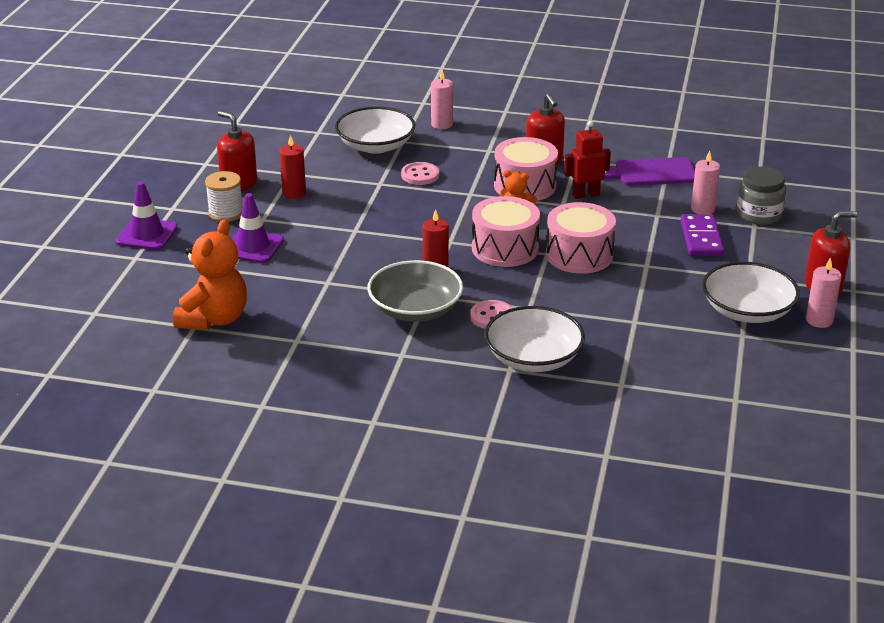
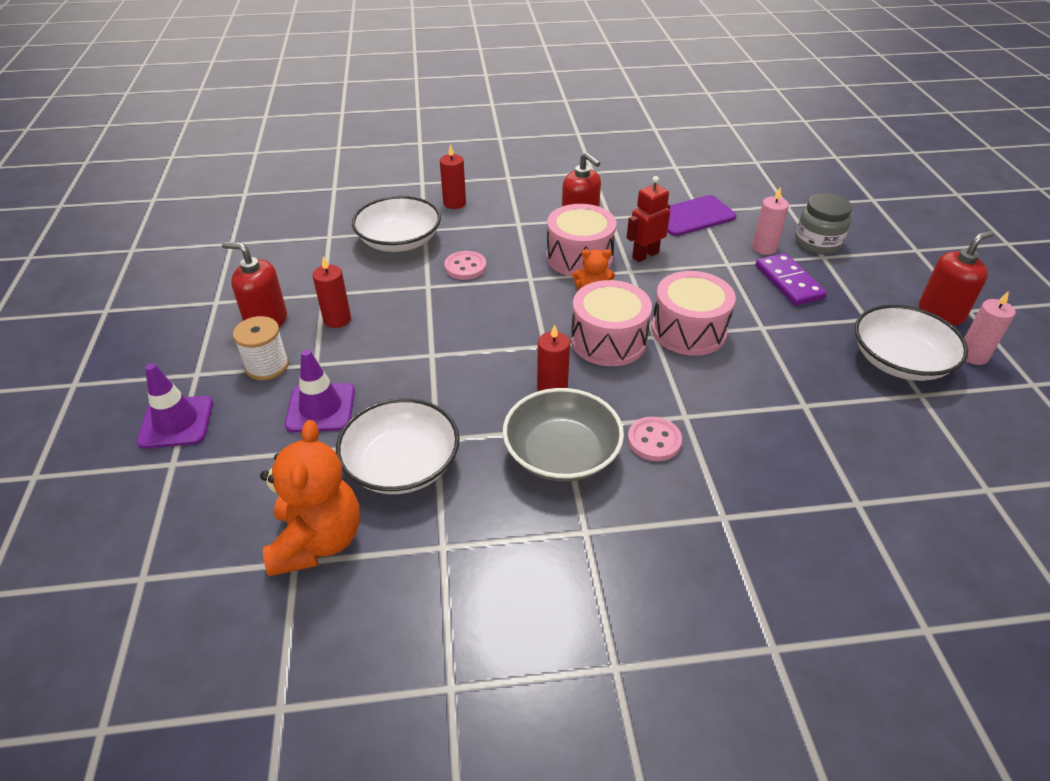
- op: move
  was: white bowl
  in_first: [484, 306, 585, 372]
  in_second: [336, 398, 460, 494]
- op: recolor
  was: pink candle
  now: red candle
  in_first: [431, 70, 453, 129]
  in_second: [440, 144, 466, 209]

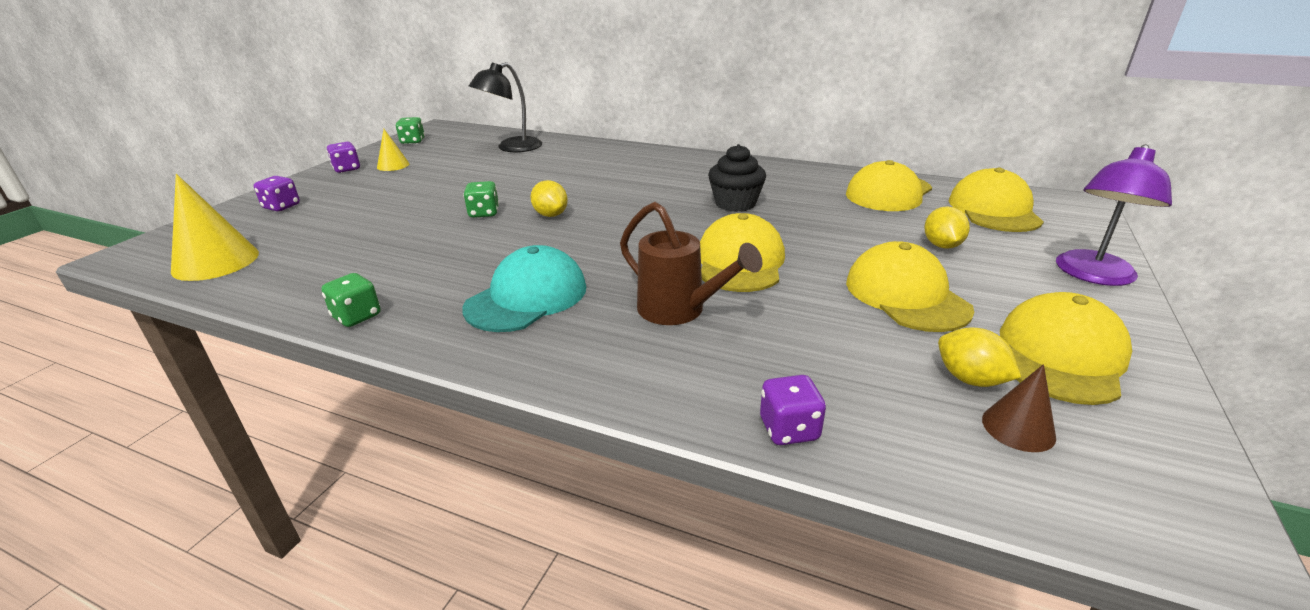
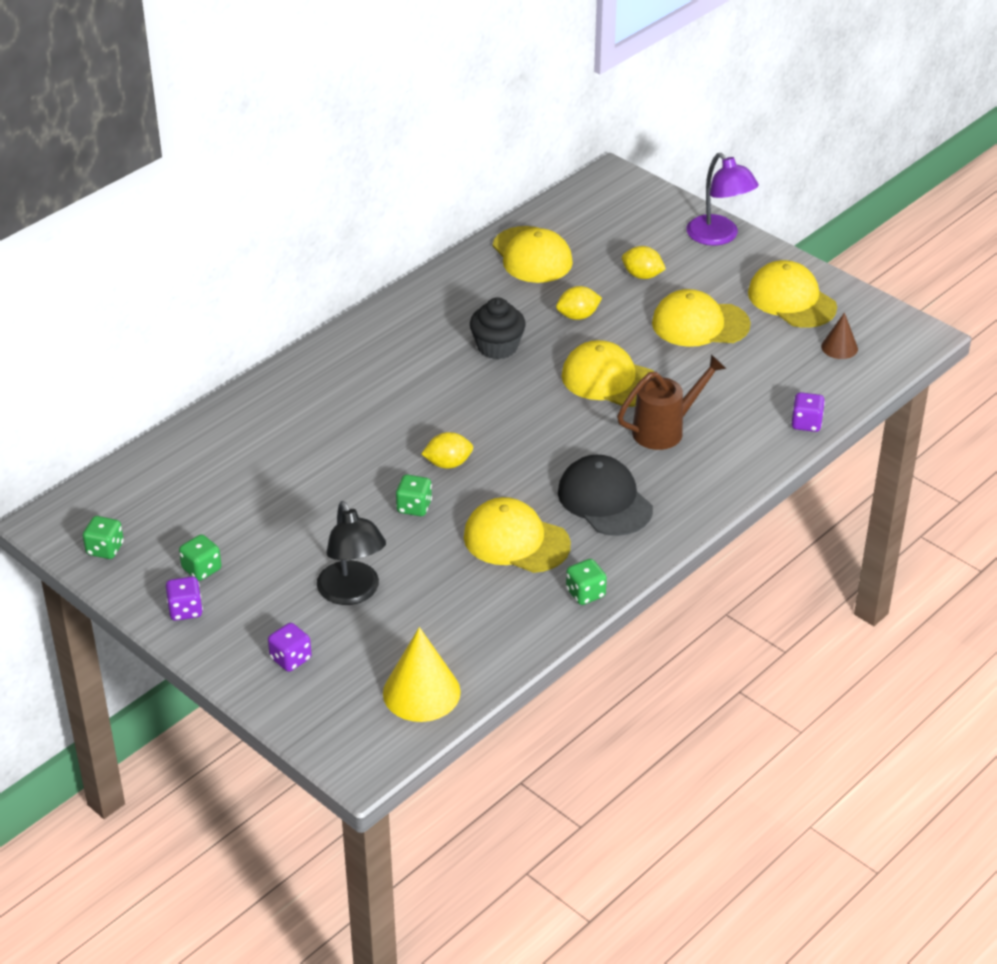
- op: replace
  was: yellow cone
  now: green dice
  in_first: [377, 129, 409, 171]
  in_second: [179, 534, 221, 581]
- op: move
  was: black lamp
  in_first: [469, 62, 542, 152]
  in_second: [317, 501, 386, 605]
- op: move
  was: yellow cap
  in_first: [949, 168, 1044, 232]
  in_second: [464, 497, 571, 573]
- op: move
  was: yellow lemon
  in_first: [938, 328, 1021, 387]
  in_second: [556, 286, 602, 320]
- op: recolor
  was: turquoise cap
  now: black cap
  in_first: [463, 245, 586, 332]
  in_second: [558, 455, 653, 536]

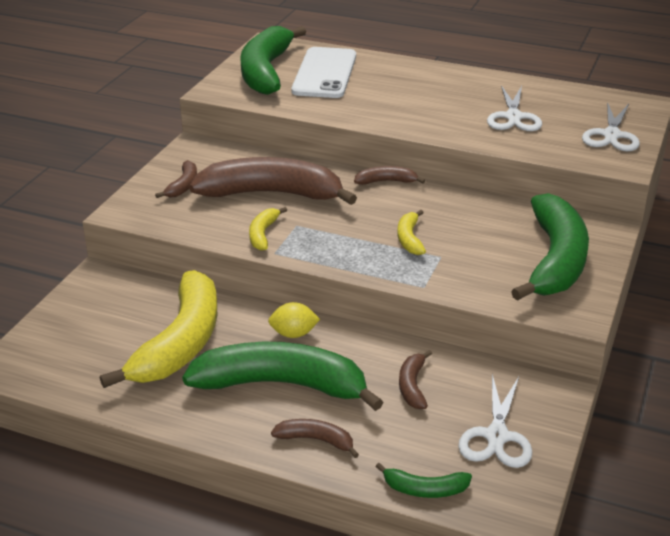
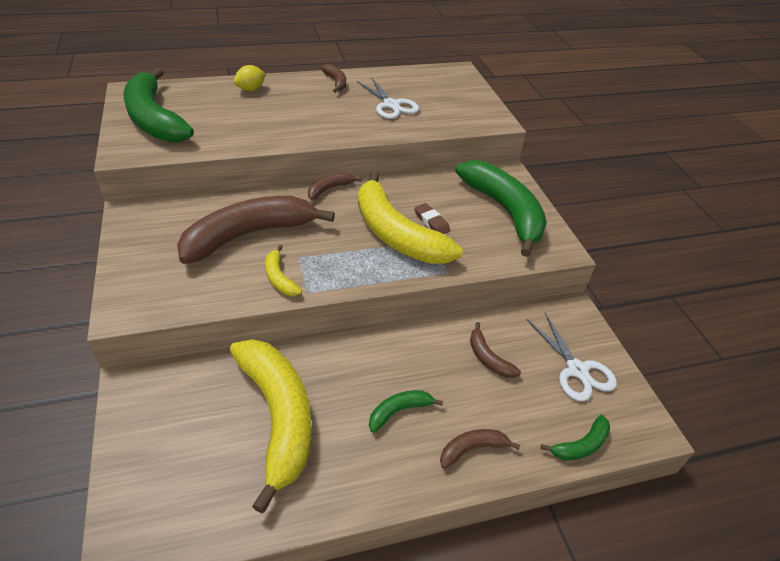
- op: move
  was: yellow lemon
  in_first: [268, 302, 320, 338]
  in_second: [234, 65, 266, 91]
- op: move
  was: brown banana
  in_first: [155, 160, 197, 198]
  in_second: [321, 64, 346, 93]
- op: resize
  was: yellow banana
  in_first: [397, 210, 426, 255]
  in_second: [358, 171, 463, 264]
  ratio: 2.29
- op: resize
  was: green banana
  in_first: [182, 342, 383, 411]
  in_second: [369, 390, 443, 433]
  ratio: 0.44
- op: insert
  now: brown eraser
  in_second: [414, 203, 450, 234]
- op: delete
  was: white phone
  in_first: [291, 47, 356, 98]
- op: delete
  was: white scissors
  in_first: [582, 102, 640, 151]

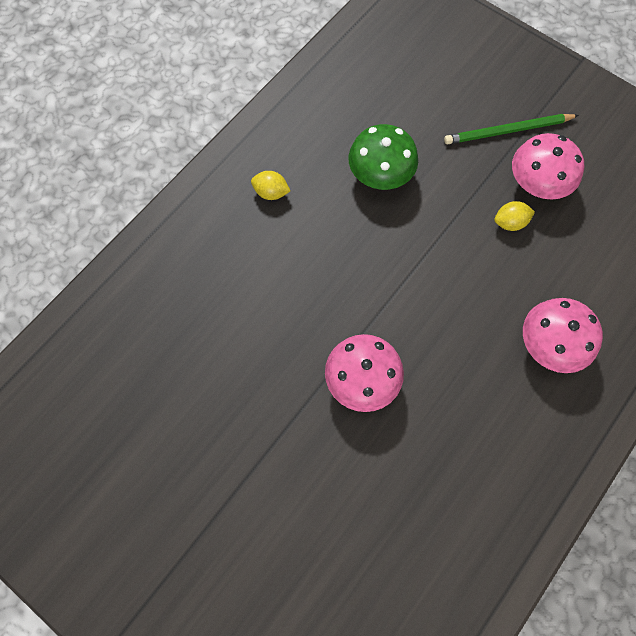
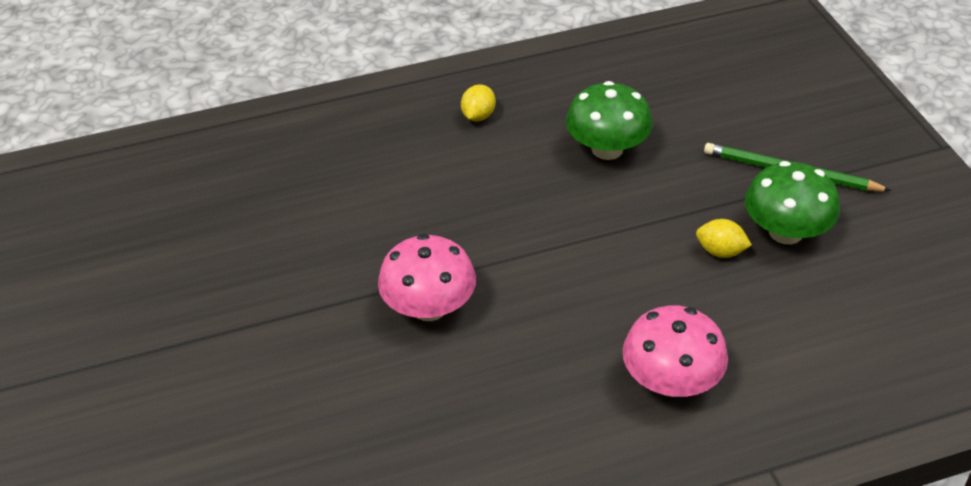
- op: rotate
  was: yellow lemon
  in_first: [251, 171, 290, 200]
  in_second: [461, 84, 496, 121]
  clockwise: 60
- op: recolor
  was: pink mushroom
  now: green mushroom
  in_first: [512, 133, 584, 200]
  in_second: [745, 161, 840, 244]

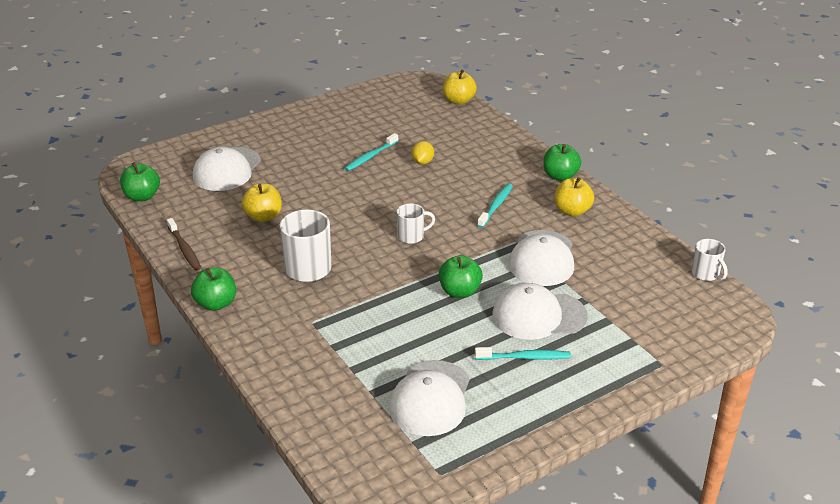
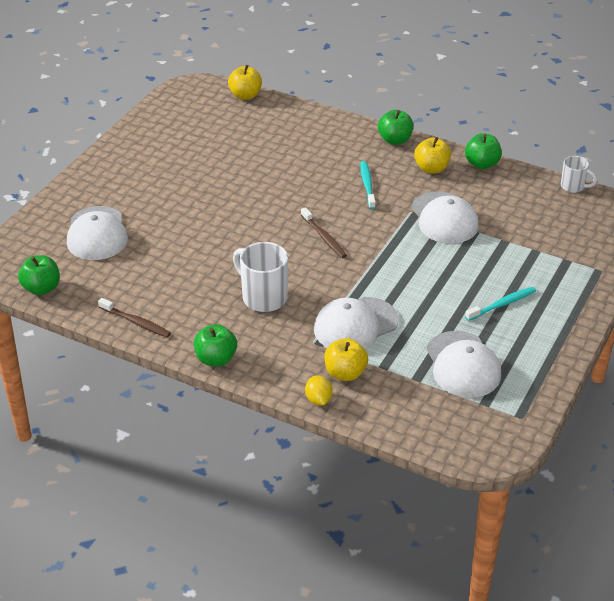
- op: replace
  was: white mug
  now: brown toothbrush
  in_first: [397, 203, 435, 244]
  in_second: [301, 207, 347, 258]
- op: move
  was: yellow lemon
  in_first: [412, 141, 434, 165]
  in_second: [305, 375, 333, 406]
- op: move
  was: white cap
  in_first: [492, 283, 588, 340]
  in_second: [314, 297, 399, 349]
- op: move
  was: yellow apple
  in_first: [242, 183, 282, 222]
  in_second: [324, 338, 368, 381]
- op: move
  was: green apple
  in_first: [439, 255, 483, 298]
  in_second: [465, 133, 502, 169]
- op: delete
  was: turquoise toothbrush
  in_first: [344, 133, 398, 171]

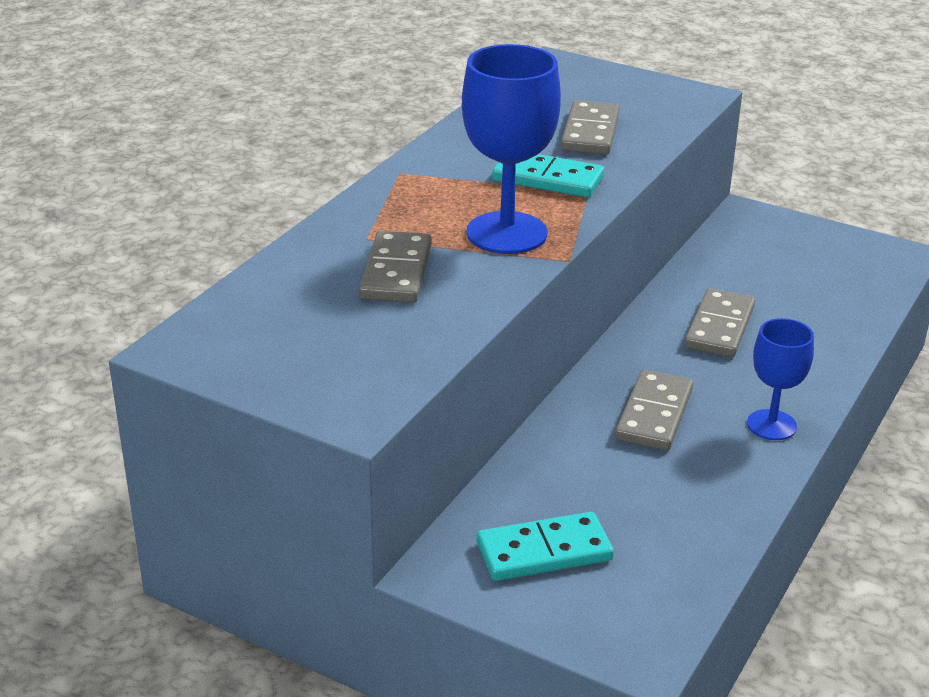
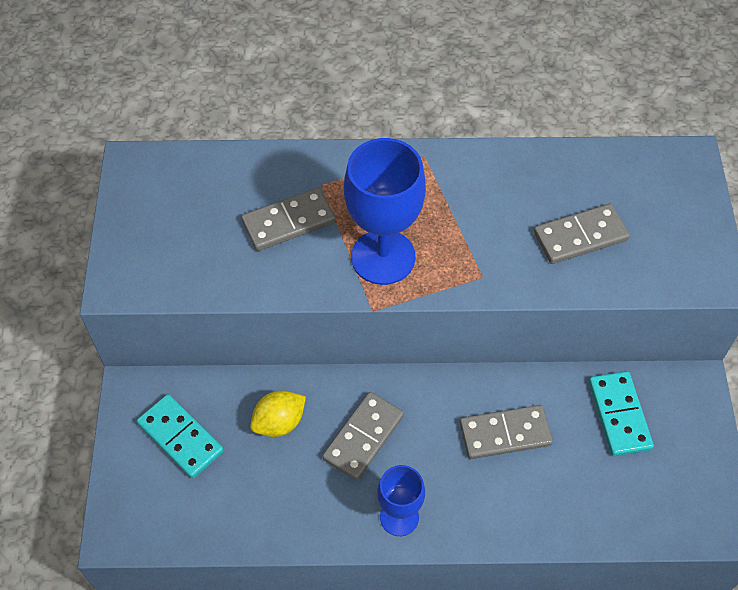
- op: insert
  now: yellow lemon
  in_second: [250, 390, 306, 437]
- op: rotate
  was: grey domino
  in_first: [615, 370, 693, 450]
  in_second: [322, 392, 404, 481]
  clockwise: -45
- op: move
  was: turquoise domino
  in_first: [492, 154, 604, 198]
  in_second: [589, 371, 654, 456]

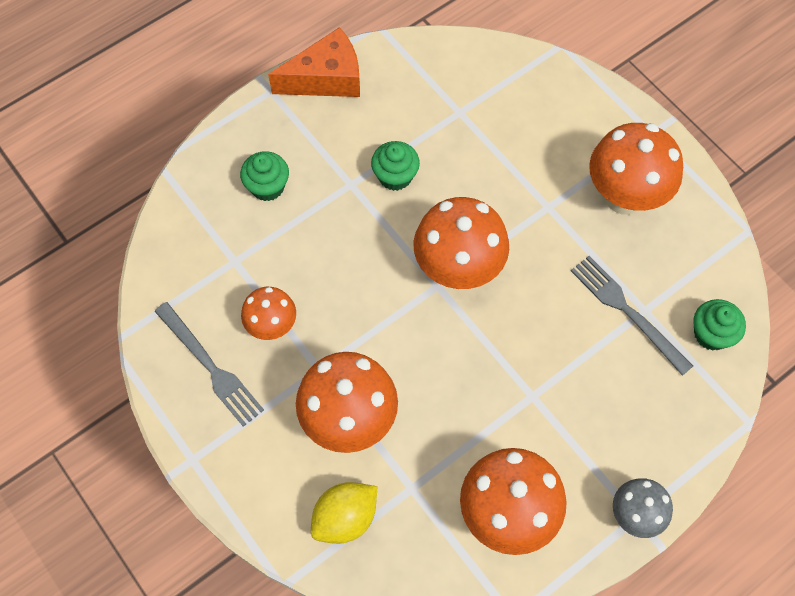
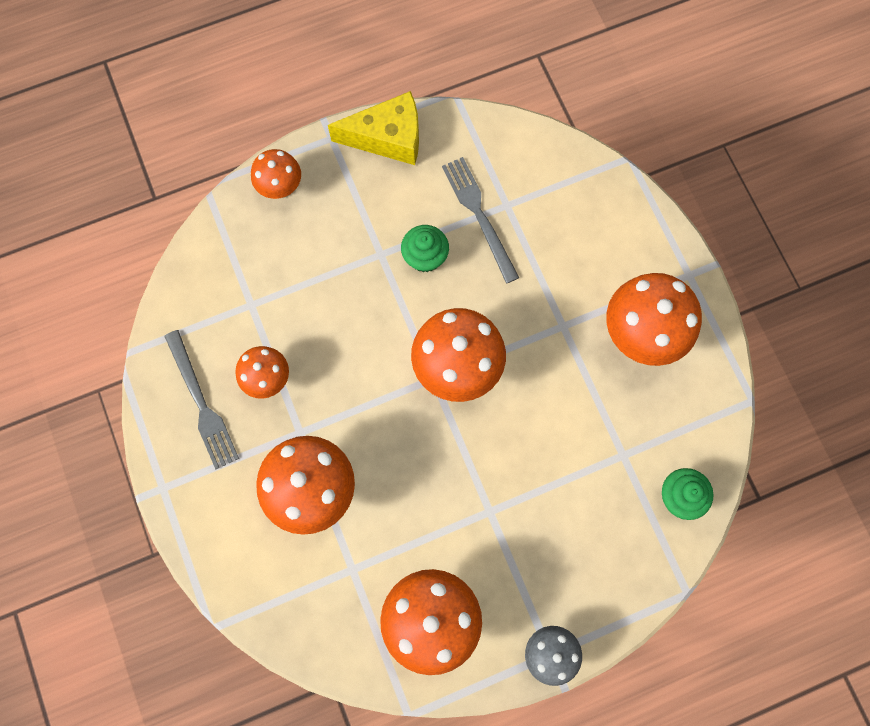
- op: insert
  now: orange mushroom
  in_second: [251, 149, 301, 199]
- op: recolor
  was: orange cheese
  now: yellow cheese
  in_first: [268, 27, 360, 97]
  in_second: [328, 91, 419, 165]
- op: move
  was: grey fork
  in_first: [571, 256, 693, 376]
  in_second: [442, 157, 519, 284]
- op: delete
  was: green cupcake
  in_first: [240, 151, 289, 201]
- op: delete
  was: yellow lemon
  in_first: [311, 482, 377, 544]

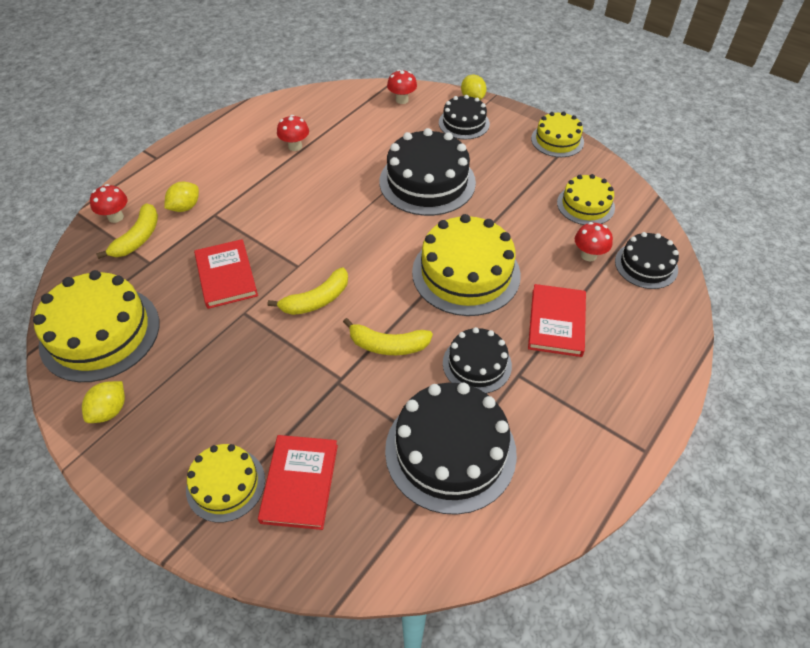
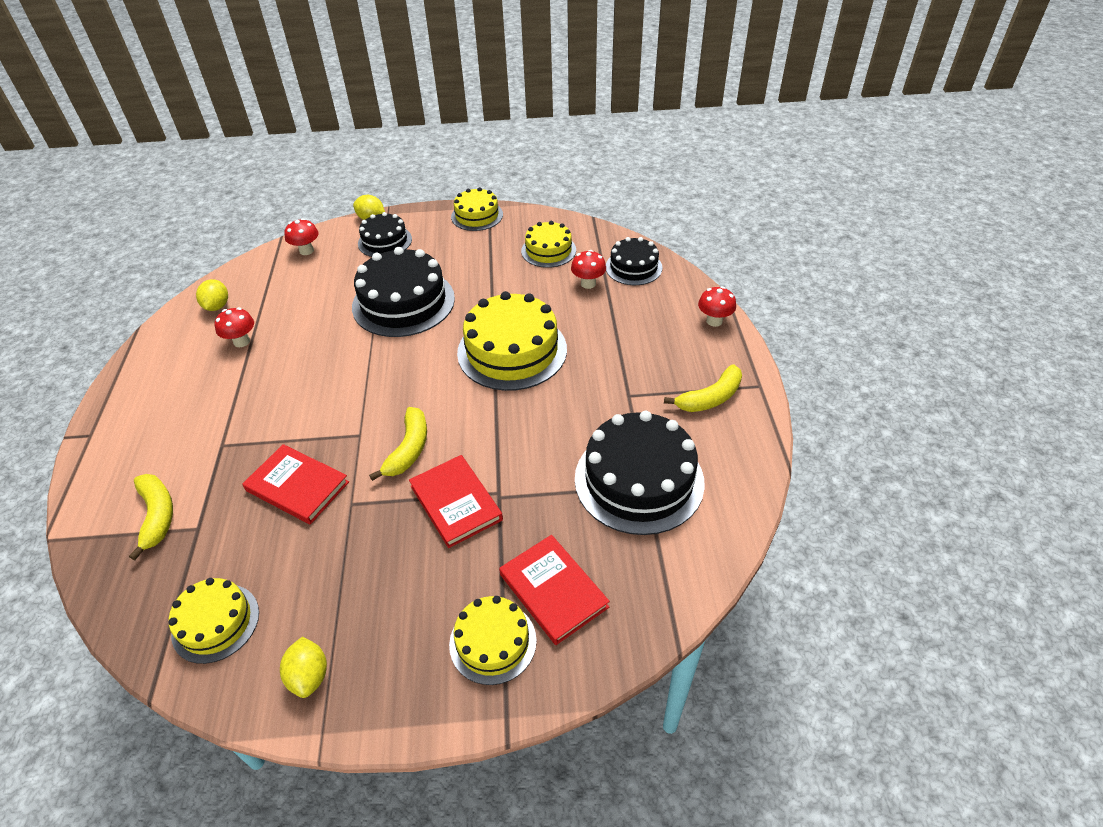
- op: resize
  was: yellow cake
  in_first: [33, 270, 159, 382]
  in_second: [168, 578, 259, 664]
  ratio: 0.58
- op: move
  was: yellow lemon
  in_first: [164, 182, 199, 212]
  in_second: [196, 279, 228, 311]
- op: move
  was: red book
  in_first: [528, 284, 586, 357]
  in_second: [409, 455, 503, 548]
- op: move
  was: yellow banana
  in_first: [343, 318, 433, 355]
  in_second: [664, 364, 742, 412]
- op: move
  was: red mushroom
  in_first: [90, 184, 127, 223]
  in_second: [698, 286, 736, 327]
- op: delete
  was: black cake
  in_first: [443, 327, 512, 394]

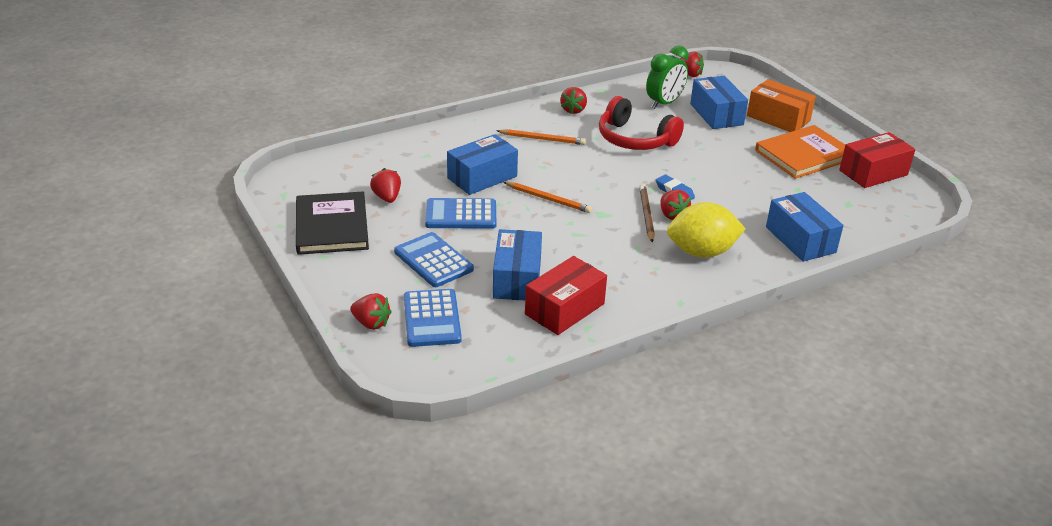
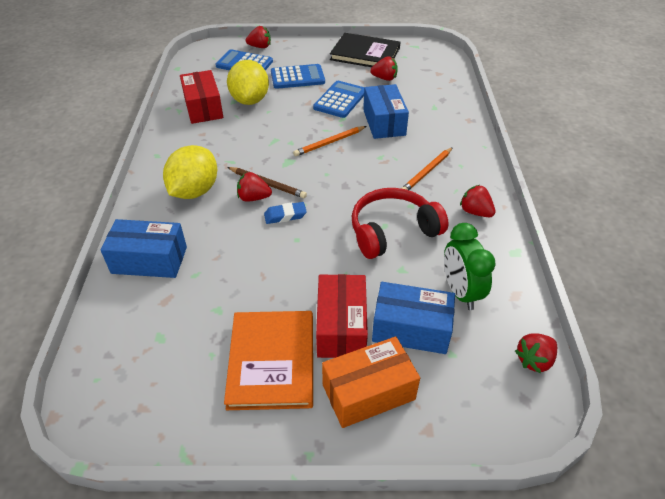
- op: replace
  was: blue box
  now: yellow lemon
  in_first: [493, 229, 542, 300]
  in_second: [227, 60, 269, 105]
- op: rotate
  was: red strawberry
  in_first: [350, 293, 392, 330]
  in_second: [246, 26, 271, 48]
  clockwise: -150
- op: move
  was: red box
  in_first: [839, 132, 915, 188]
  in_second: [316, 274, 368, 358]

